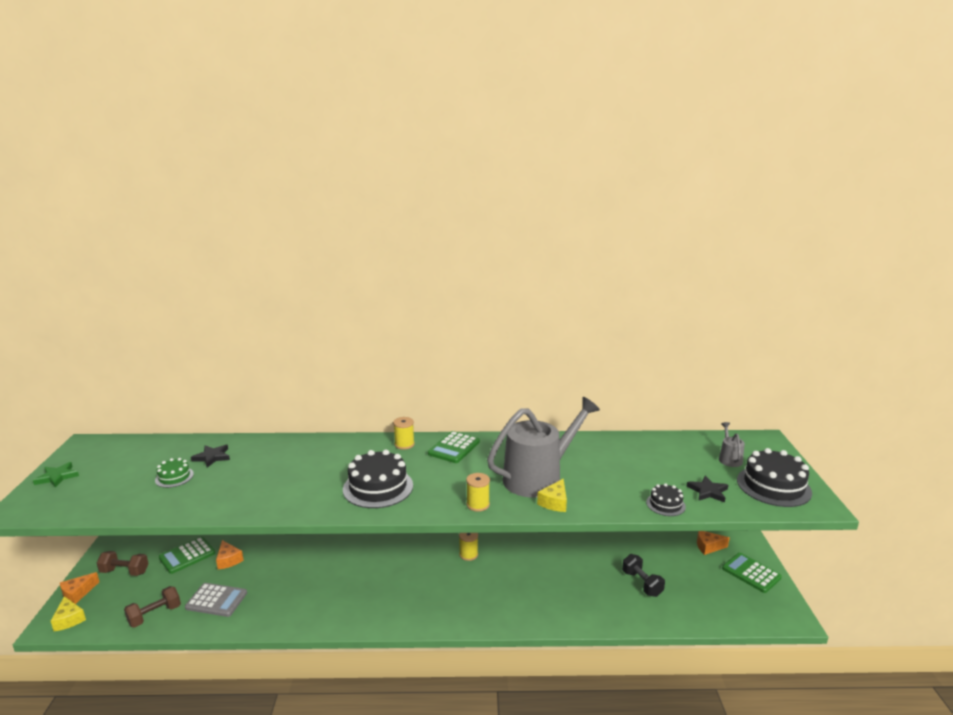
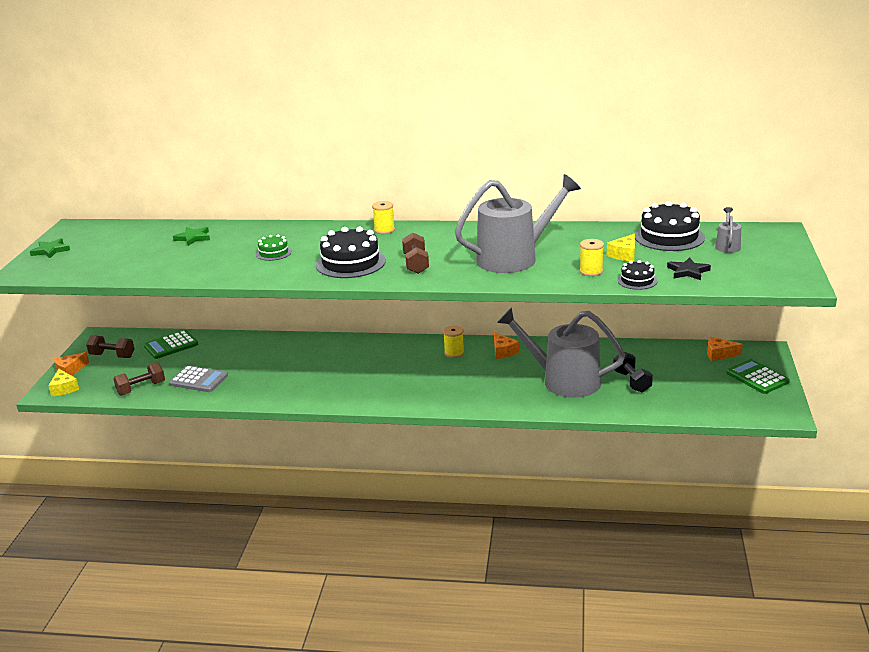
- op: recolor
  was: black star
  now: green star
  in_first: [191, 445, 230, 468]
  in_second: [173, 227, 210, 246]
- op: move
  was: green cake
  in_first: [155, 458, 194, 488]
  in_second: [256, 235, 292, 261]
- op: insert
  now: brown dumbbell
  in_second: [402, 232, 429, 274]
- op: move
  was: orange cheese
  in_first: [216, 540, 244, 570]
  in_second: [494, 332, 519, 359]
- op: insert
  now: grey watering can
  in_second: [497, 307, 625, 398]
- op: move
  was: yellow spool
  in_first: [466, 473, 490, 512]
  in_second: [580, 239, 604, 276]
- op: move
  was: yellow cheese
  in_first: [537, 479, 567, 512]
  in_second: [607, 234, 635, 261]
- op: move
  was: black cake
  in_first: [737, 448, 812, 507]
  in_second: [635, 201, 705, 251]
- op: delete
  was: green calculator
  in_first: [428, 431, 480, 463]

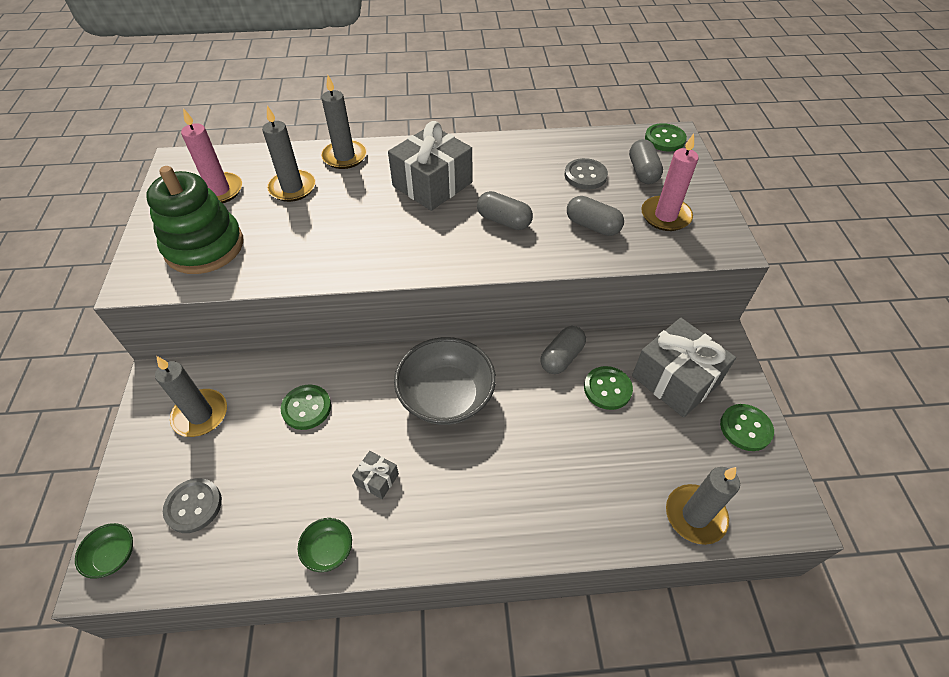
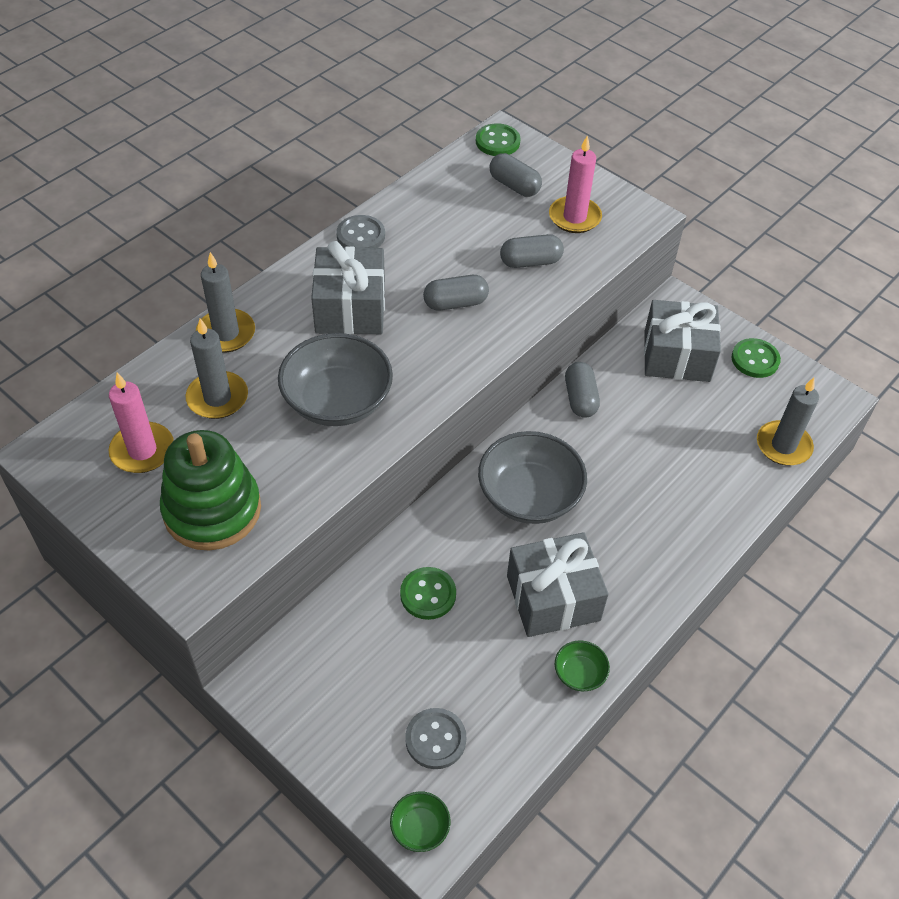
- op: insert
  now: grey bowl
  in_second: [278, 333, 393, 426]
- op: move
  was: grey button
  in_first: [565, 158, 608, 189]
  in_second: [336, 215, 385, 248]
- op: resize
  was: grey gift
  in_first: [352, 451, 399, 499]
  in_second: [507, 532, 609, 637]
  ratio: 2.25
- op: delete
  was: grey candle
  in_first: [155, 356, 227, 437]
- op: delete
  was: green button
  in_first: [584, 366, 633, 410]

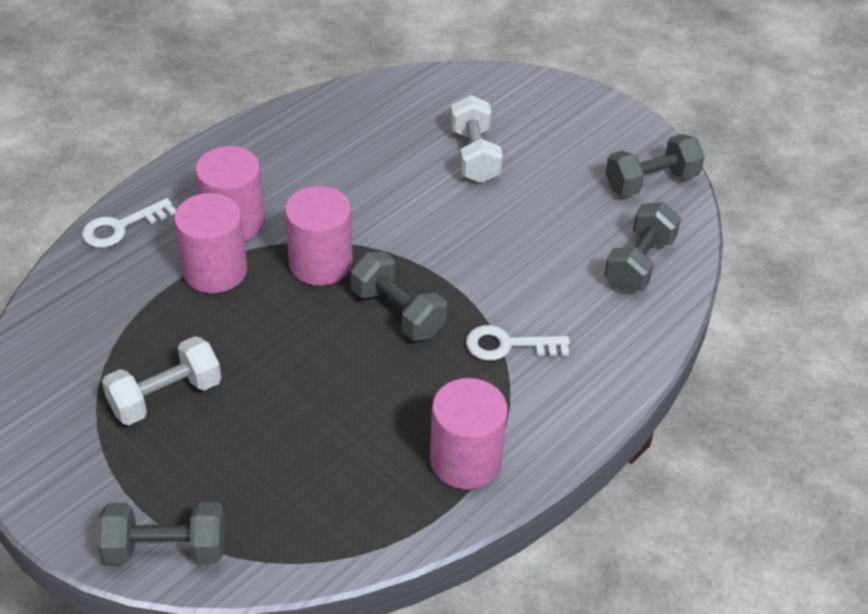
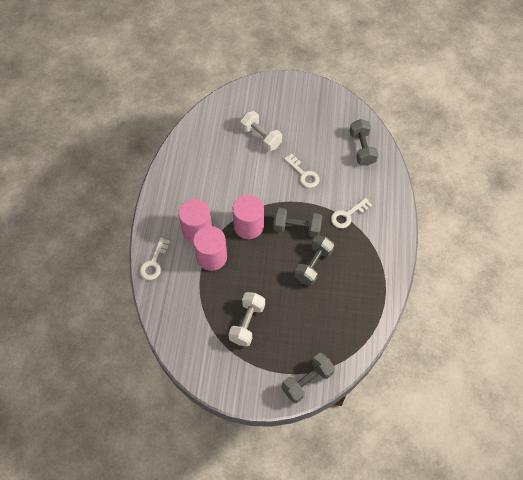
- op: insert
  now: white key
  in_second: [284, 154, 320, 188]
- op: move
  was: grey dumbbell
  in_first: [605, 134, 705, 197]
  in_second: [295, 235, 334, 285]
- op: delete
  was: pink cylinder
  in_first: [430, 378, 508, 489]

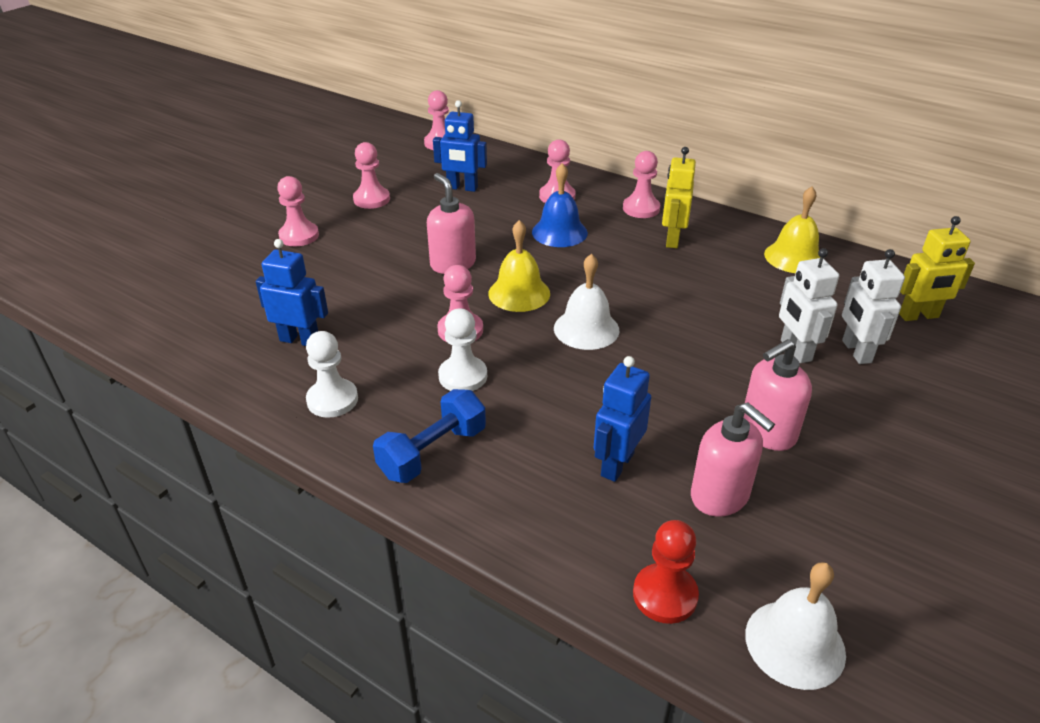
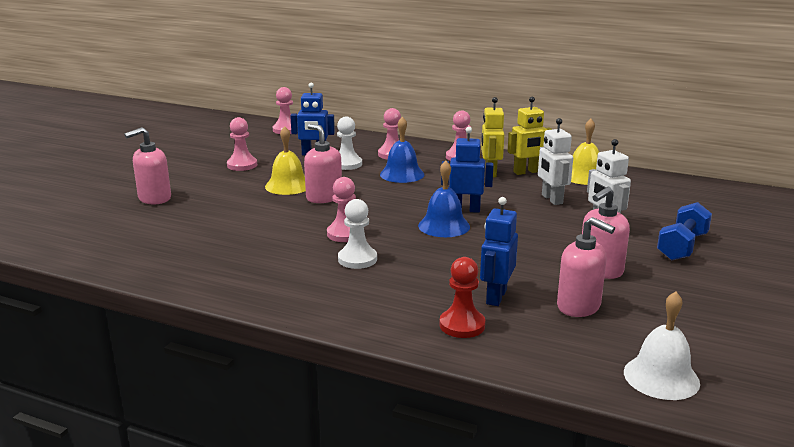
- op: insert
  now: pink soap dispenser
  in_second: [124, 127, 171, 204]
- op: move
  was: yellow bell
  in_first: [488, 220, 550, 312]
  in_second: [265, 126, 306, 195]
- op: move
  was: white pawn
  in_first: [306, 331, 358, 418]
  in_second: [337, 117, 362, 170]
- op: recolor
  was: white bell
  now: blue bell
  in_first: [554, 254, 619, 350]
  in_second: [418, 161, 470, 237]
- op: move
  was: red pawn
  in_first: [633, 520, 699, 624]
  in_second: [439, 257, 485, 338]
- op: move
  was: blue robot
  in_first: [256, 239, 328, 346]
  in_second: [441, 127, 494, 213]
- op: move
  was: yellow robot
  in_first: [899, 216, 975, 321]
  in_second: [508, 97, 552, 175]
- op: move
  was: white robot
  in_first: [842, 249, 905, 364]
  in_second: [538, 118, 573, 205]
- op: move
  was: blue dumbbell
  in_first: [373, 389, 486, 483]
  in_second: [657, 202, 712, 260]
- op: delete
  was: pink pawn
  in_first: [277, 176, 319, 246]

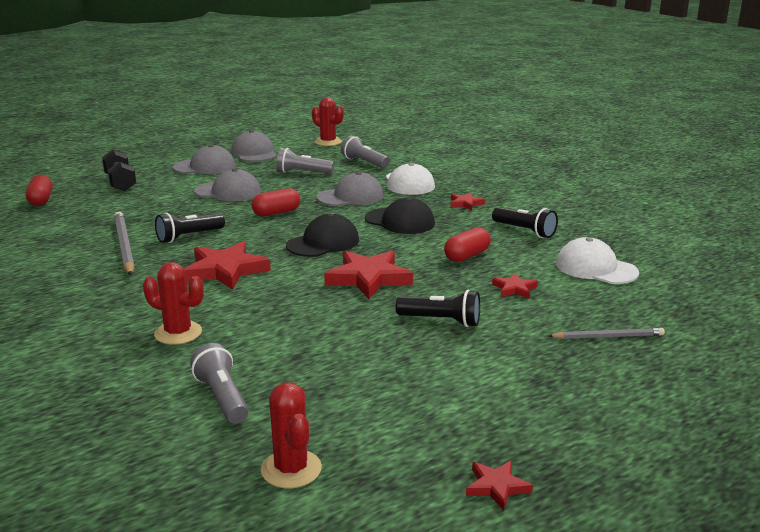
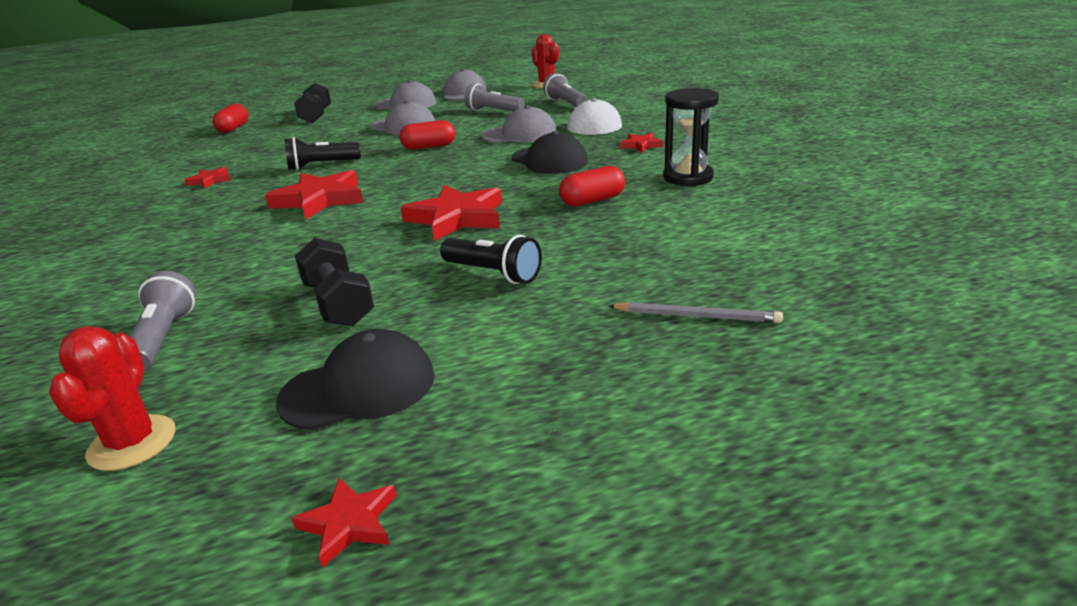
- op: move
  was: red star
  in_first: [492, 273, 538, 298]
  in_second: [184, 167, 231, 189]
- op: move
  was: black cap
  in_first: [286, 213, 359, 257]
  in_second: [276, 329, 435, 430]
- op: insert
  now: black dumbbell
  in_second: [295, 238, 374, 327]
- op: replace
  was: black flashlight
  now: black hourglass
  in_first: [492, 207, 558, 238]
  in_second: [663, 88, 719, 186]
- op: delete
  was: grey pencil
  in_first: [114, 212, 135, 275]
- op: delete
  was: red cactus
  in_first: [143, 262, 204, 345]
- op: delete
  was: white cap
  in_first: [556, 237, 639, 284]

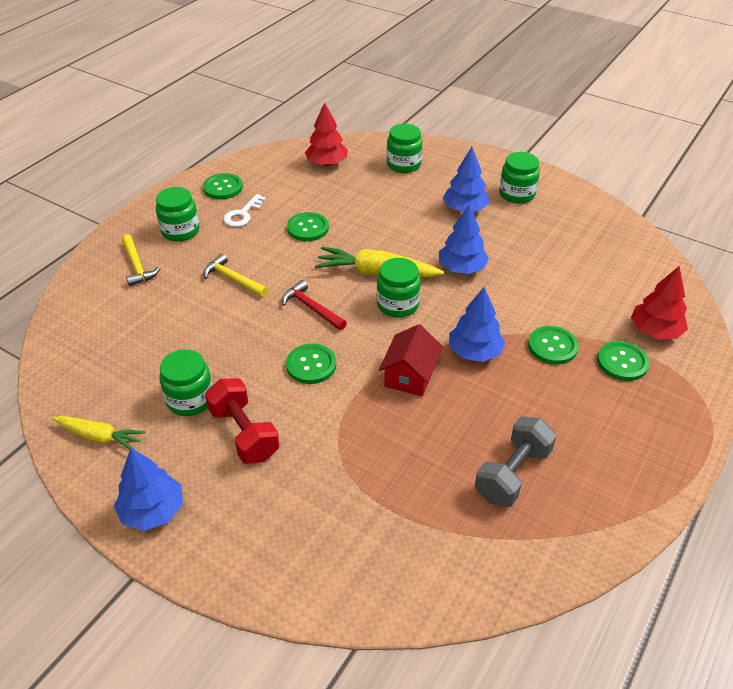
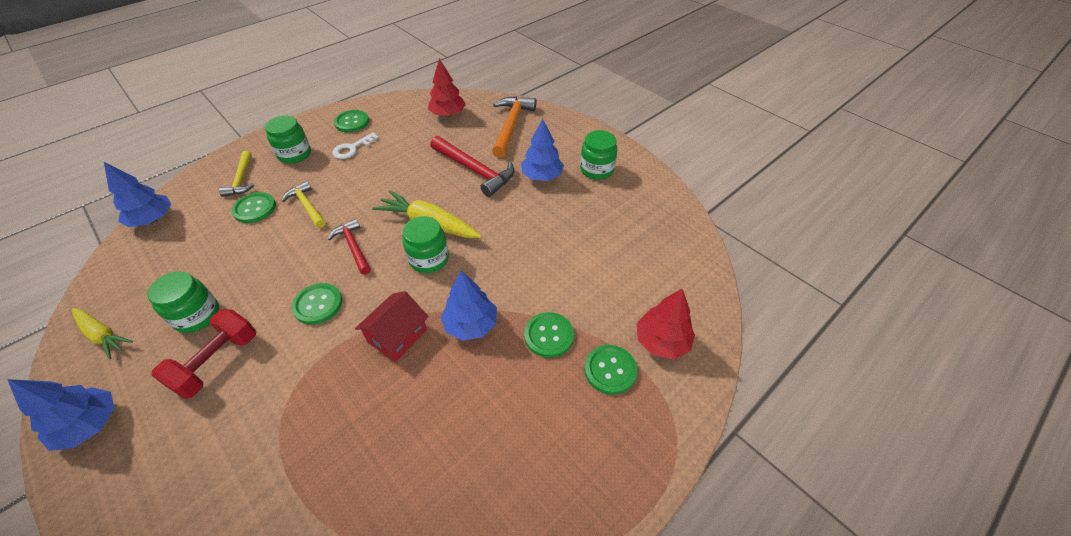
- op: move
  was: blue tree
  in_first: [439, 204, 489, 274]
  in_second: [104, 162, 171, 227]
- op: rotate
  was: red dumbbell
  in_first: [205, 379, 279, 464]
  in_second: [151, 309, 256, 399]
  clockwise: 45
- op: move
  was: green button
  in_first: [287, 212, 329, 241]
  in_second: [231, 192, 276, 223]
- op: insert
  now: red hammer
  in_second: [430, 136, 514, 197]
- op: replace
  was: green jar
  now: orange hammer
  in_first: [387, 124, 423, 173]
  in_second: [492, 96, 536, 158]
- op: delete
  was: grey dumbbell
  in_first: [475, 417, 557, 507]

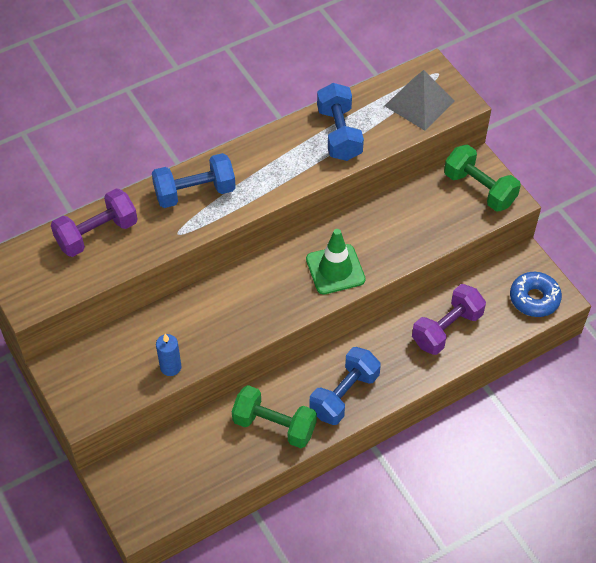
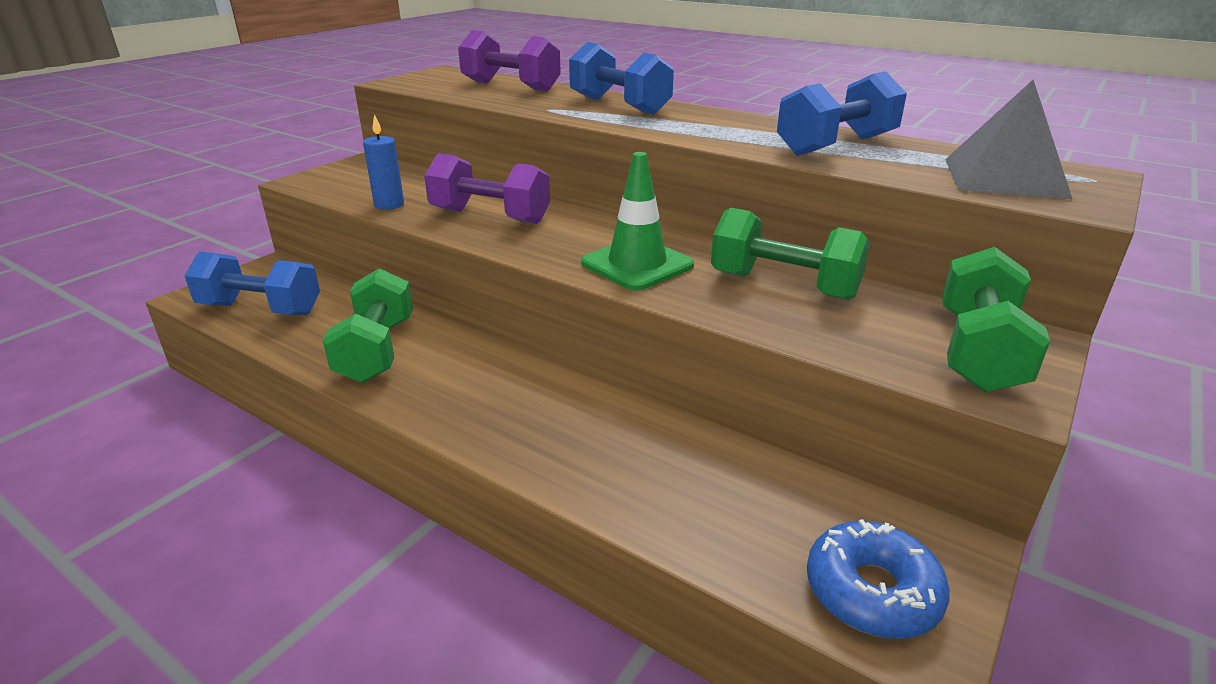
- op: move
  was: blue dumbbell
  in_first: [309, 347, 381, 425]
  in_second: [185, 251, 320, 315]
- op: move
  was: purple dumbbell
  in_first: [412, 284, 486, 355]
  in_second: [424, 153, 550, 224]
- op: insert
  now: green dumbbell
  in_second: [711, 207, 870, 300]

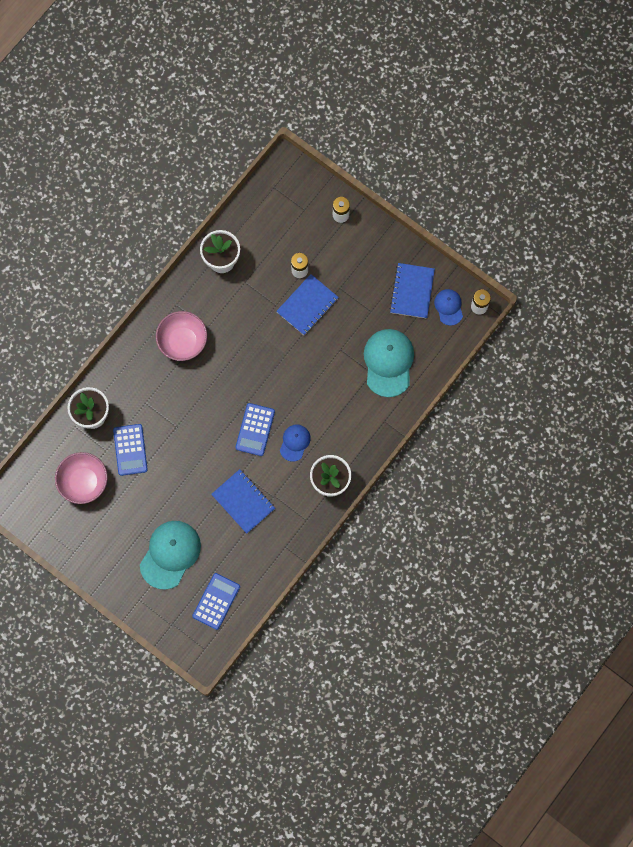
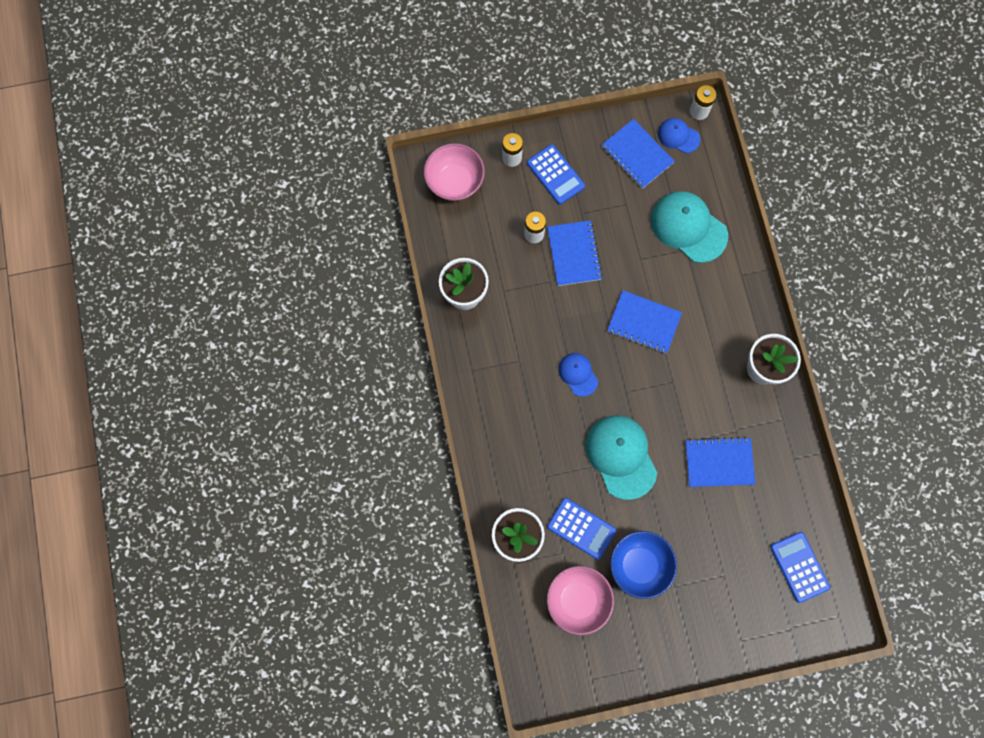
- op: move
  was: pink bowl
  in_first: [156, 311, 207, 361]
  in_second: [424, 143, 485, 201]
- op: move
  was: blue calculator
  in_first: [235, 403, 275, 456]
  in_second: [527, 144, 585, 205]
- op: move
  was: blue cap
  in_first: [280, 425, 311, 462]
  in_second: [558, 353, 598, 397]
- op: move
  was: turquoise cap
  in_first: [140, 521, 201, 590]
  in_second: [585, 415, 657, 500]
- op: insert
  now: blue notebook
  in_second: [607, 290, 682, 354]
- op: insert
  now: blue bowl
  in_second: [610, 531, 677, 599]

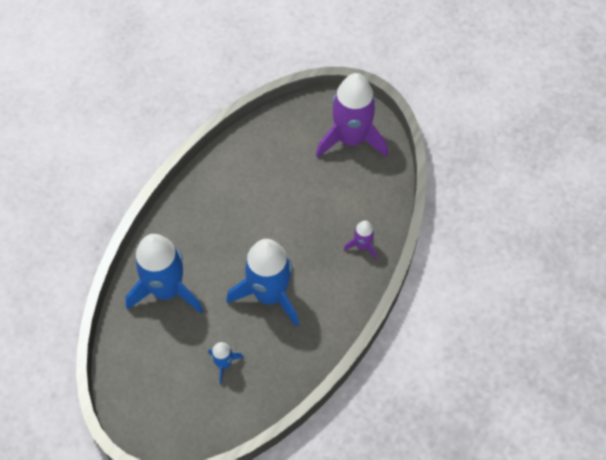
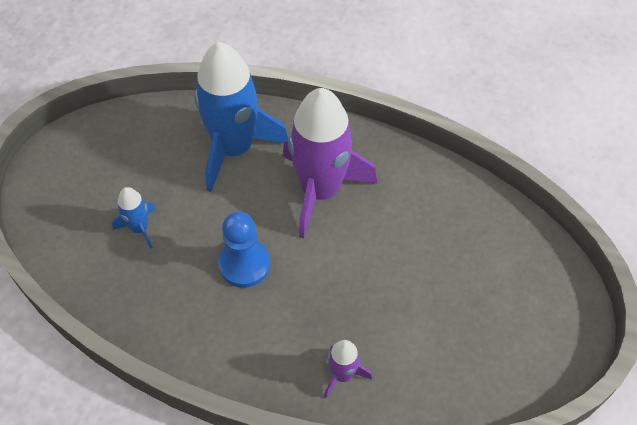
- op: replace
  was: blue rocket
  now: blue pawn
  in_first: [226, 239, 299, 327]
  in_second: [218, 212, 270, 288]
- op: move
  was: purple rocket
  in_first: [316, 73, 388, 158]
  in_second: [283, 88, 377, 238]

